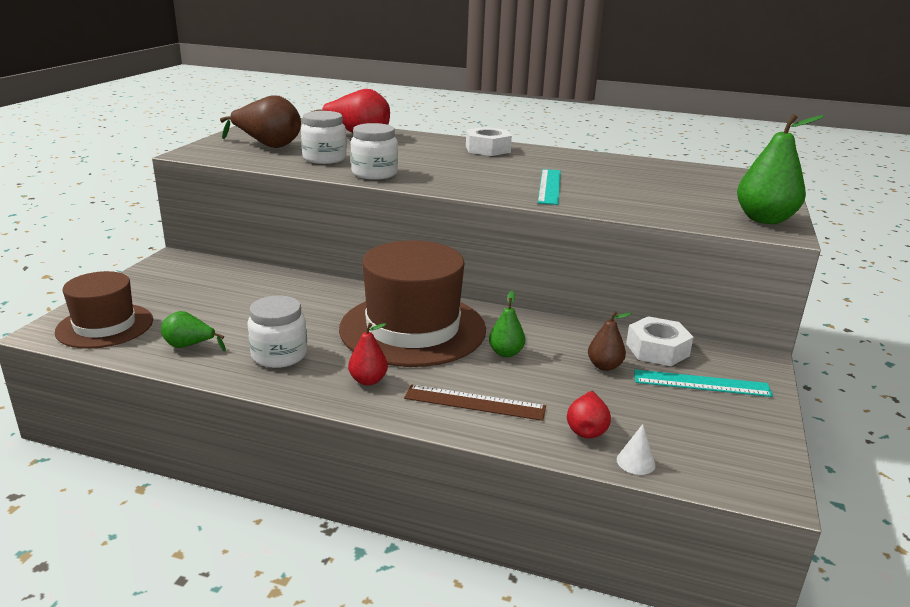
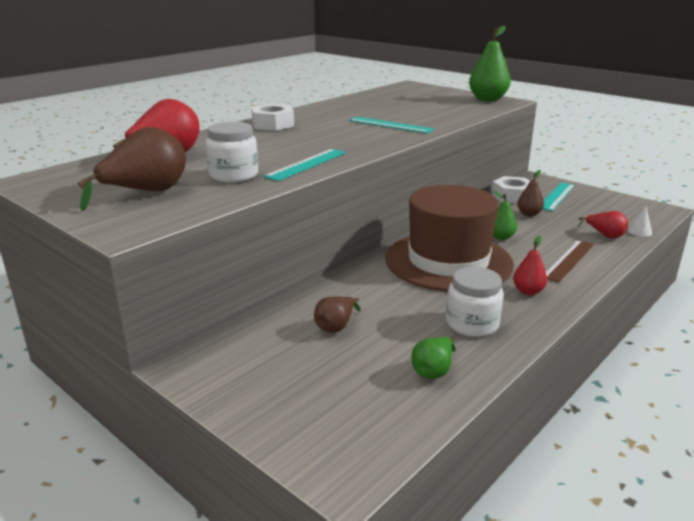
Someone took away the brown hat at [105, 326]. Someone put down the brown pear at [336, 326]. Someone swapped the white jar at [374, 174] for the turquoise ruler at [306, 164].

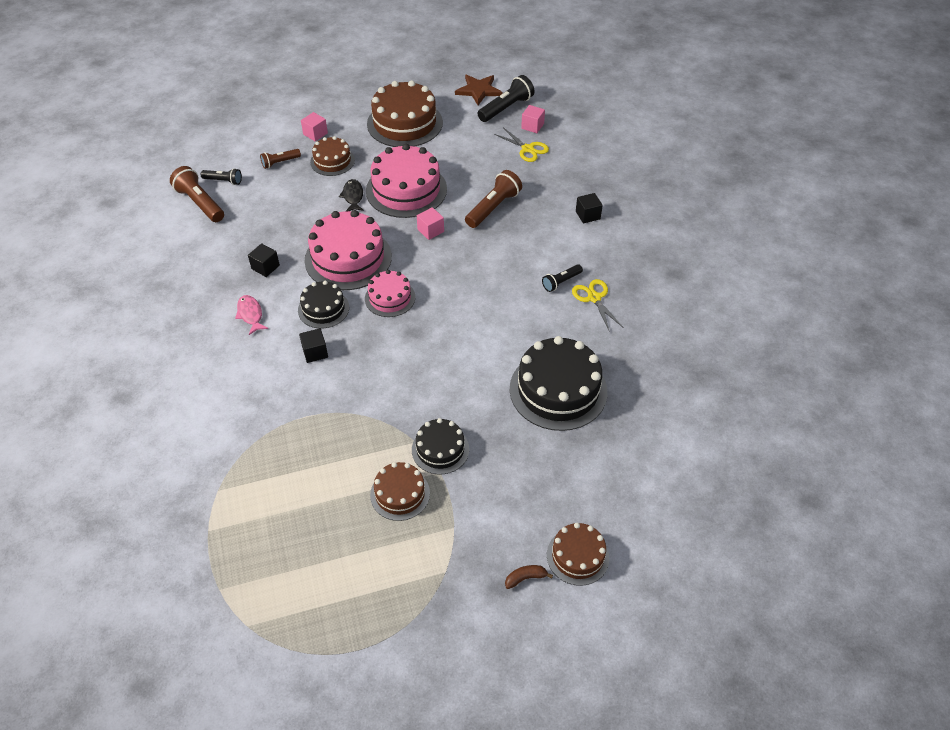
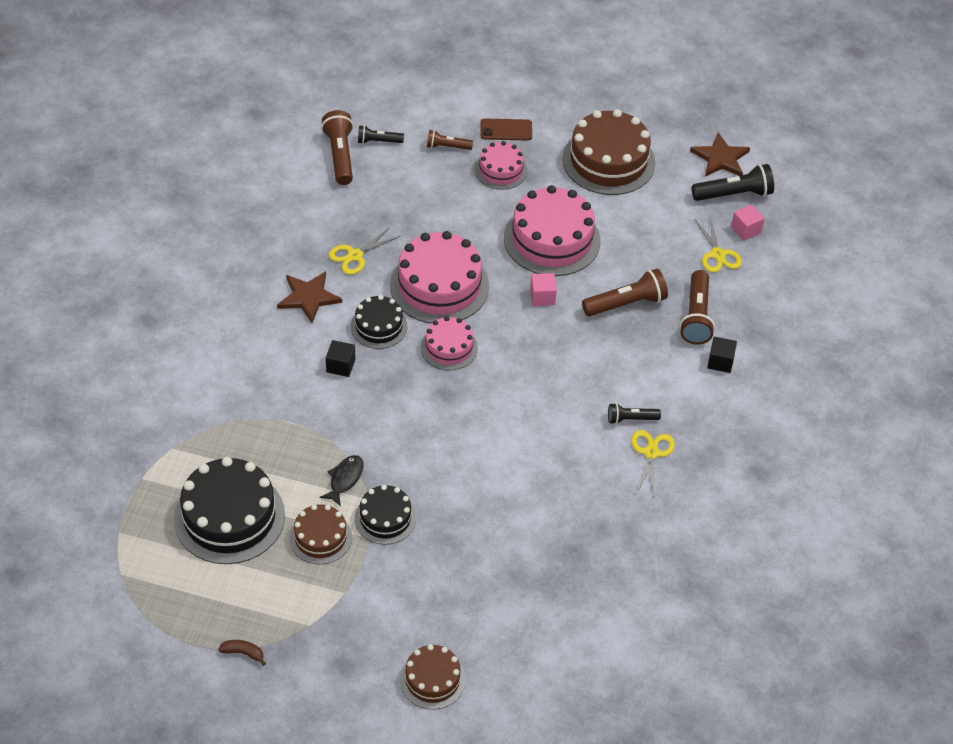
Someone put down the brown flashlight at [696, 316]. Someone carried the black fish from [353, 196] to [345, 479]. Someone carried the brown banana from [525, 578] to [243, 653]. Someone carried the black cake from [558, 390] to [229, 517]. Someone swapped the pink fish at [250, 314] for the brown star at [309, 297]. Someone swapped the black cube at [265, 267] for the yellow scissors at [355, 255]. Someone swapped the pink cube at [315, 134] for the brown phone at [506, 130]. Someone repainted the brown cake at [332, 161], which became the pink cake at [500, 170]. Someone rotated the black flashlight at [223, 181] by 135 degrees clockwise.

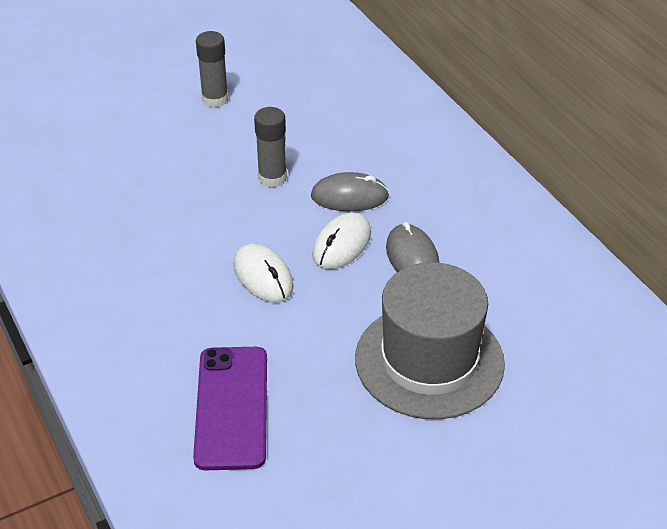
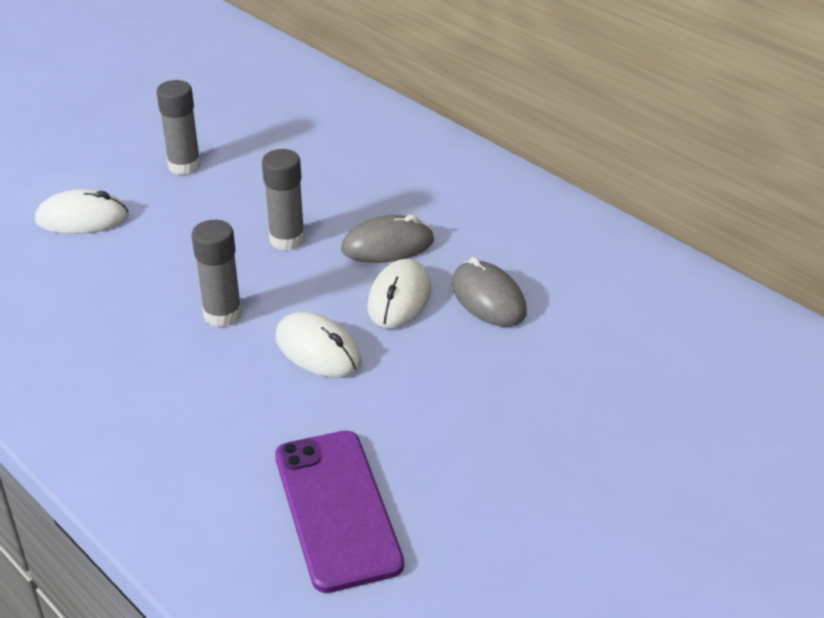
Someone took away the grey hat at [429, 360]. Someone put down the white mouse at [82, 218]. Someone put down the grey glue stick at [222, 315].

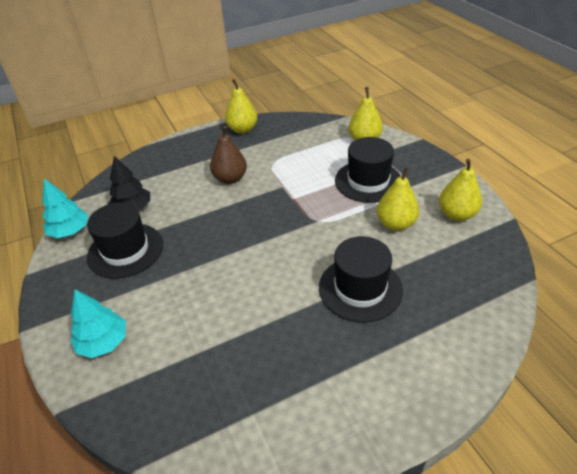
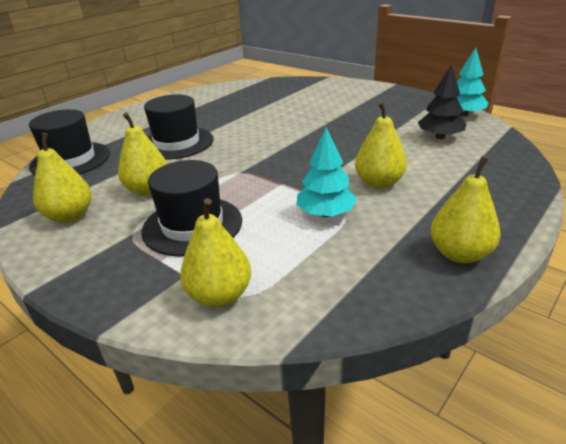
Someone carried the turquoise tree from [103, 342] to [325, 213]. Someone carried the black hat from [125, 250] to [70, 160]. Someone repainted the brown pear at [230, 179], which became the yellow pear at [379, 183].

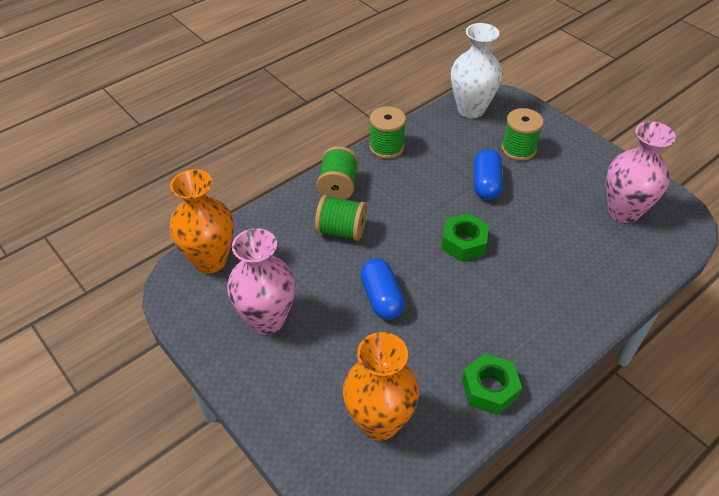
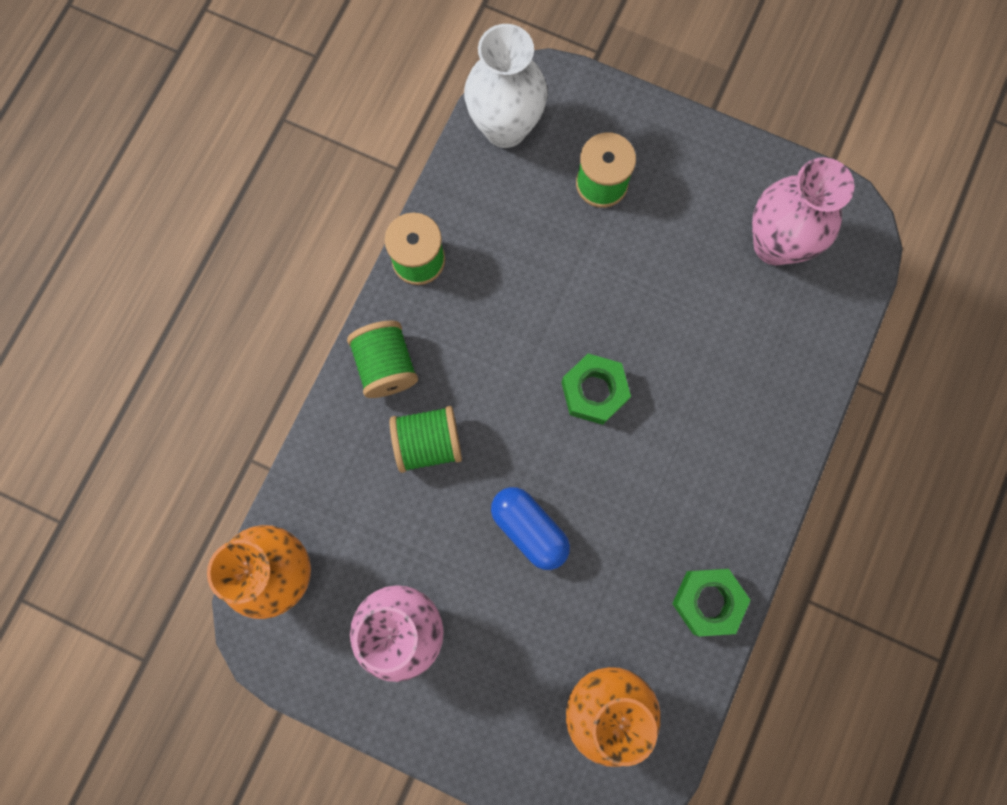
Someone took away the blue capsule at [486, 184].

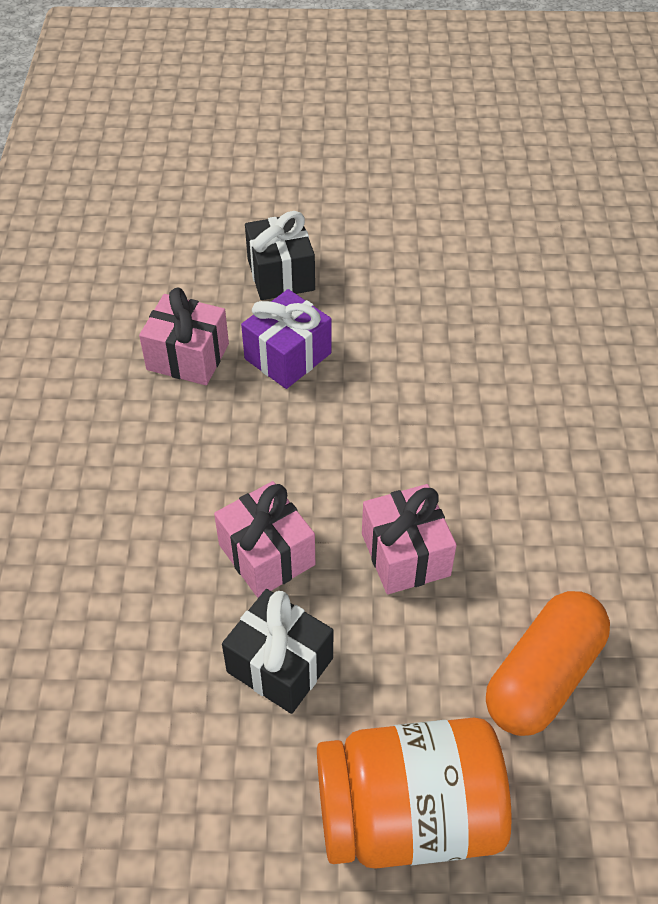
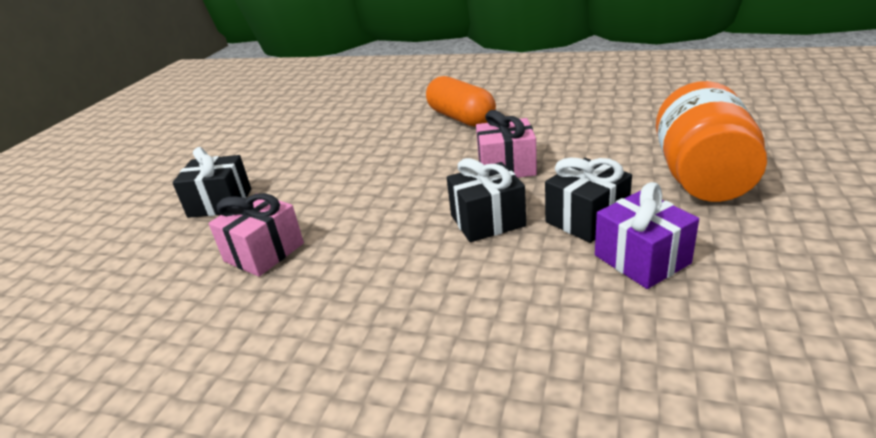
Someone carried the purple gift from [288, 356] to [642, 259]. Someone carried the orange capsule from [543, 676] to [461, 118]. Someone repainted the pink gift at [267, 554], which became the black gift at [487, 220].

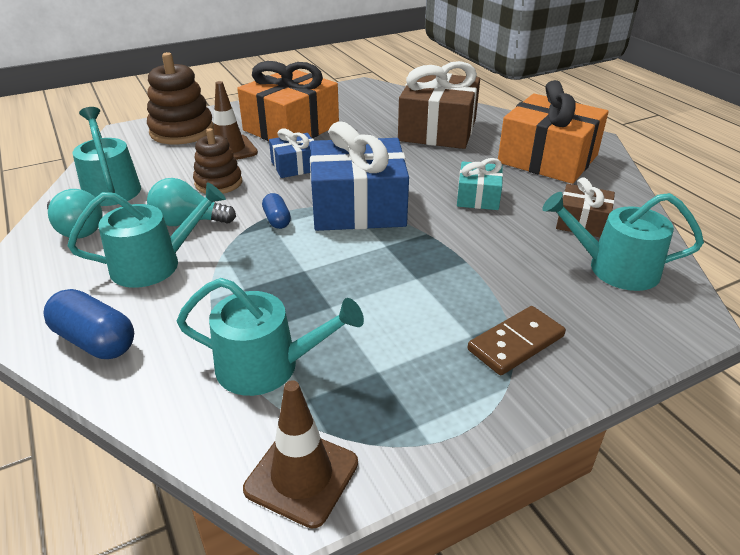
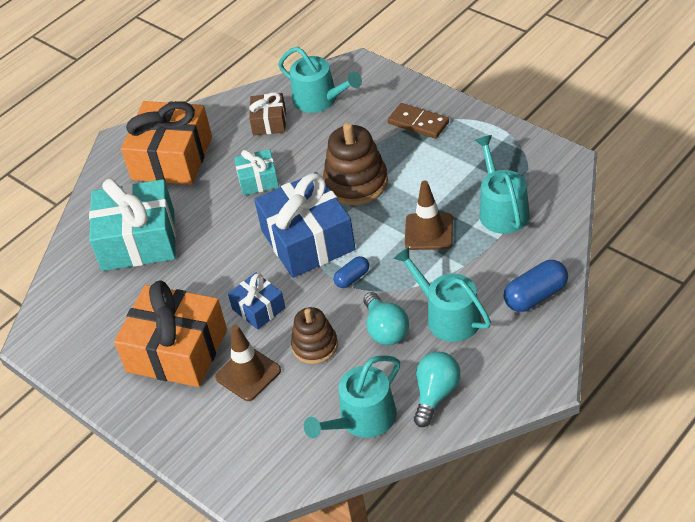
Someone carried the brown stacking toy from [182, 131] to [356, 183]. Someone carried the brown traffic cone from [301, 476] to [429, 232]. Someone repainted the brown gift at [437, 130], which became the turquoise gift at [138, 240]. Someone rotated the blue capsule at [95, 341] by 45 degrees clockwise. Someone rotated the turquoise watering can at [614, 268] by 45 degrees counterclockwise.

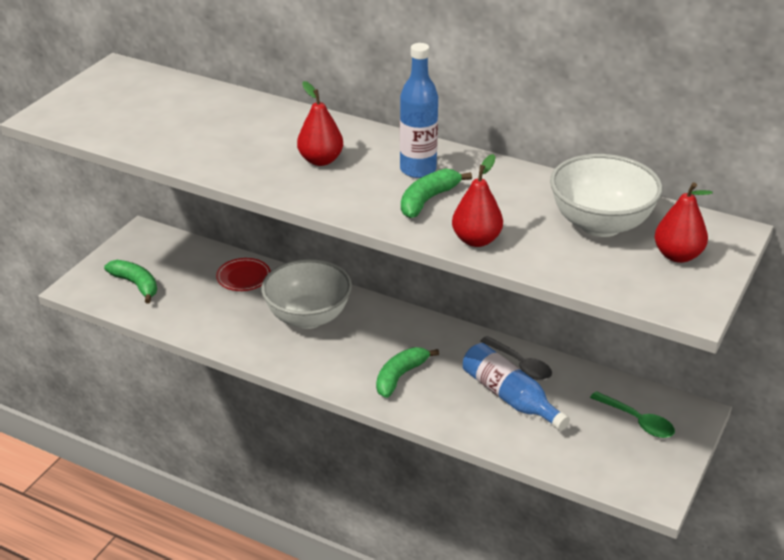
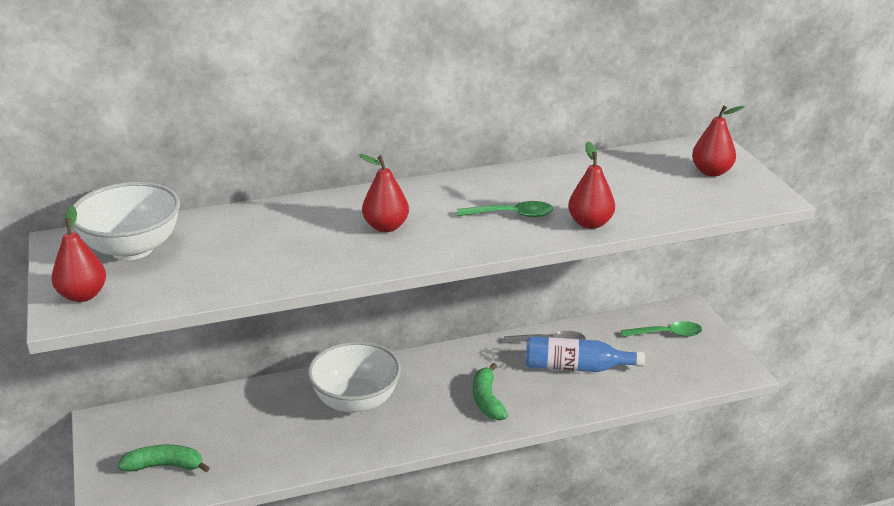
Someone took away the red plate at [243, 277]. Someone took away the blue bottle at [418, 170]. Someone put down the red pear at [82, 295]. Someone carried the white bowl from [600, 224] to [132, 249]. Someone swapped the green banana at [428, 200] for the green spoon at [512, 215].

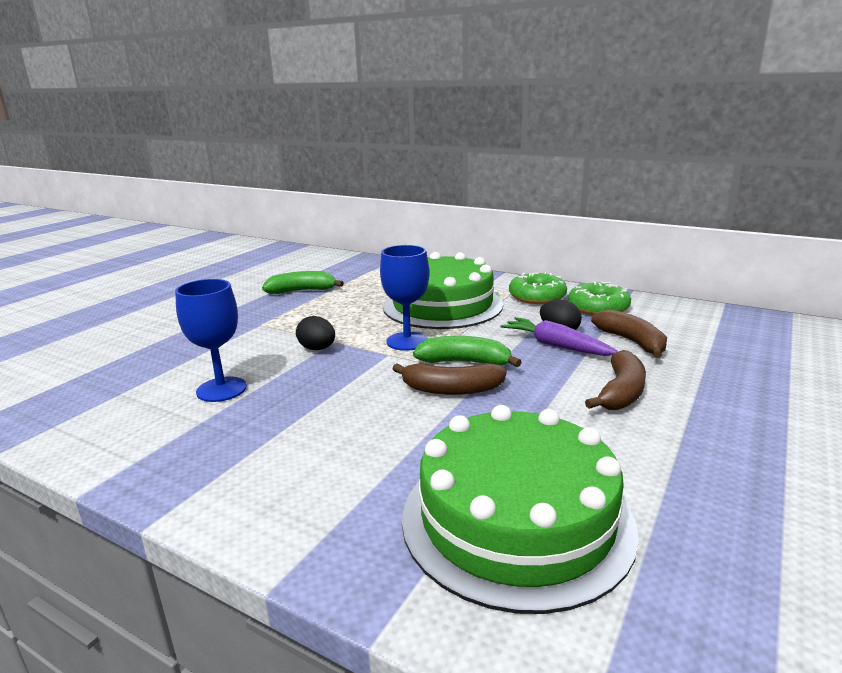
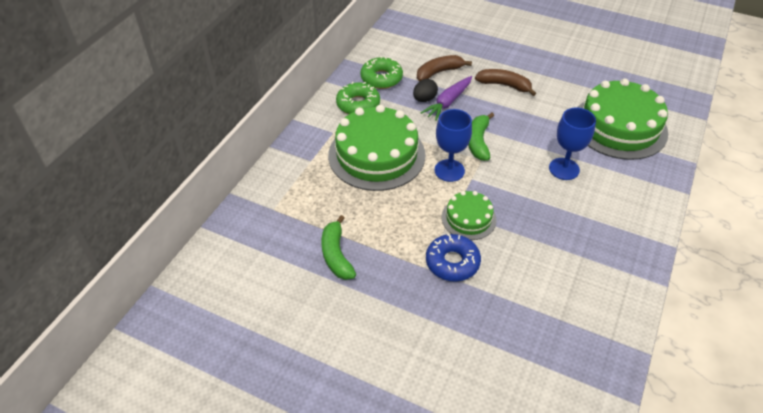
Someone took away the brown banana at [451, 389]. Someone put down the blue donut at [452, 262]. Someone carried the blue goblet from [221, 389] to [564, 169]. Someone swapped the black egg at [317, 349] for the green cake at [468, 218].

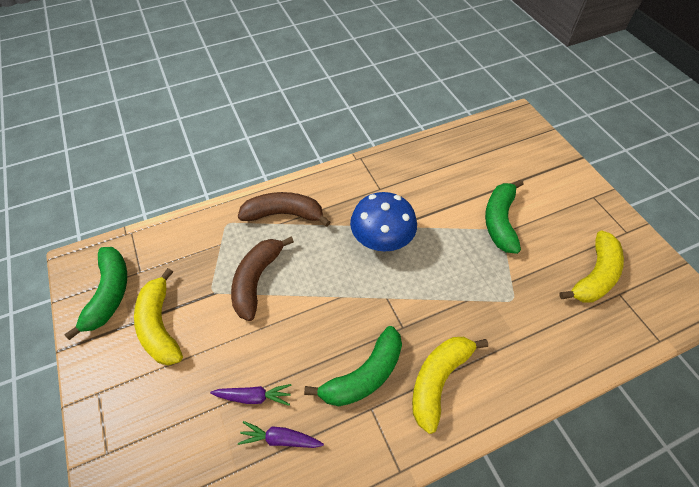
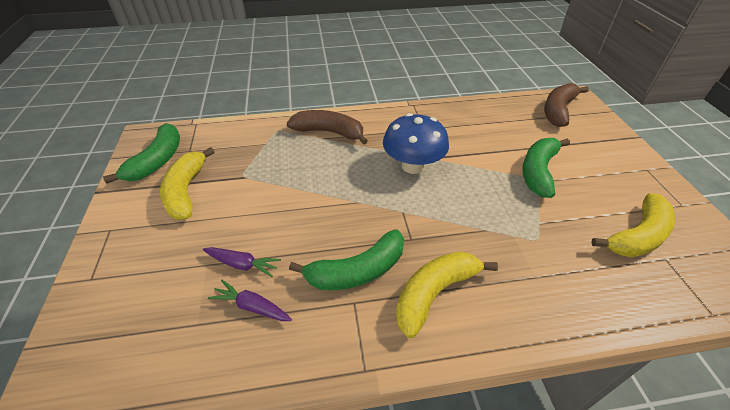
Someone carried the brown banana from [257, 280] to [558, 110].

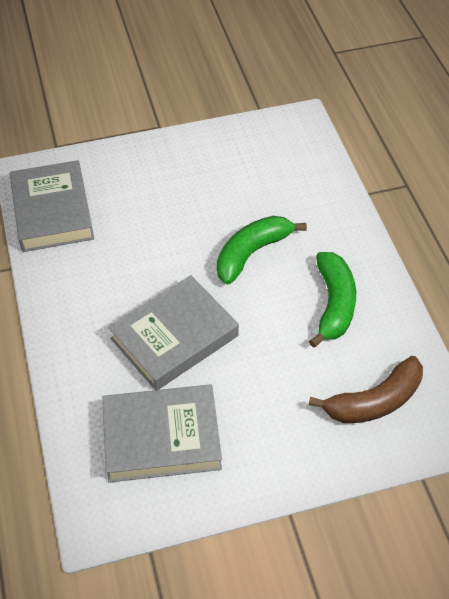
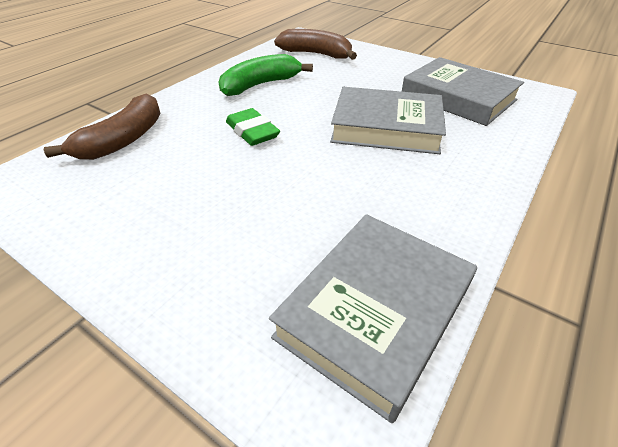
Someone put down the brown banana at [123, 140]. Someone swapped the green banana at [252, 253] for the green eraser at [252, 132].

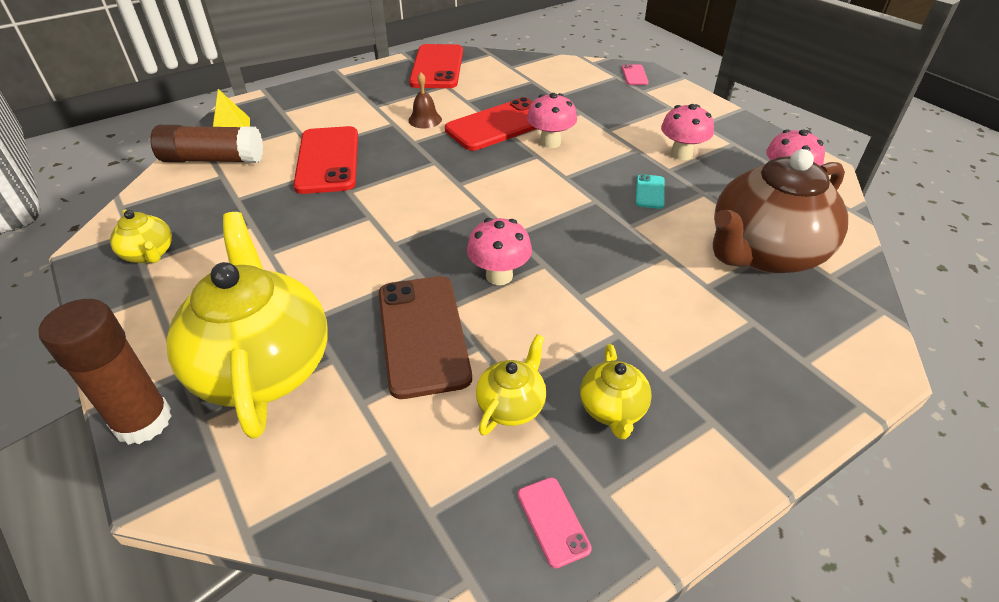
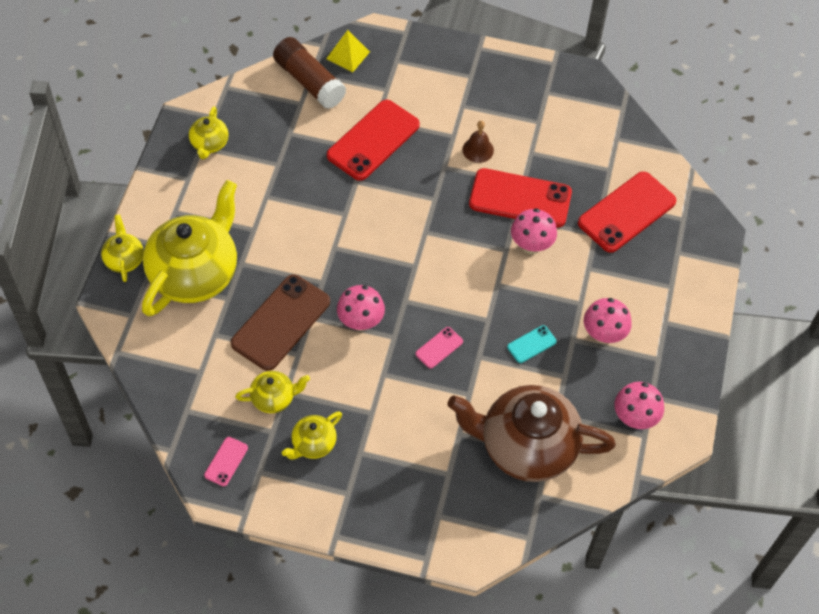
Someone carried the red phone from [437, 67] to [626, 212]. Someone carried the pink phone from [634, 75] to [439, 348]. Someone swapped the brown glue stick at [143, 421] for the yellow teapot at [124, 259].

